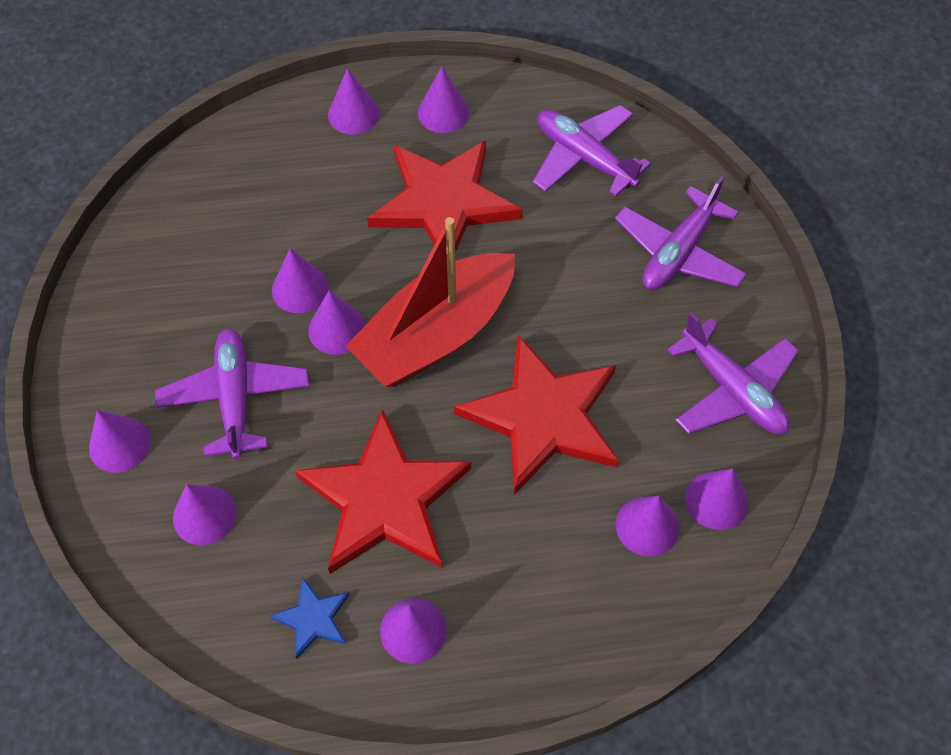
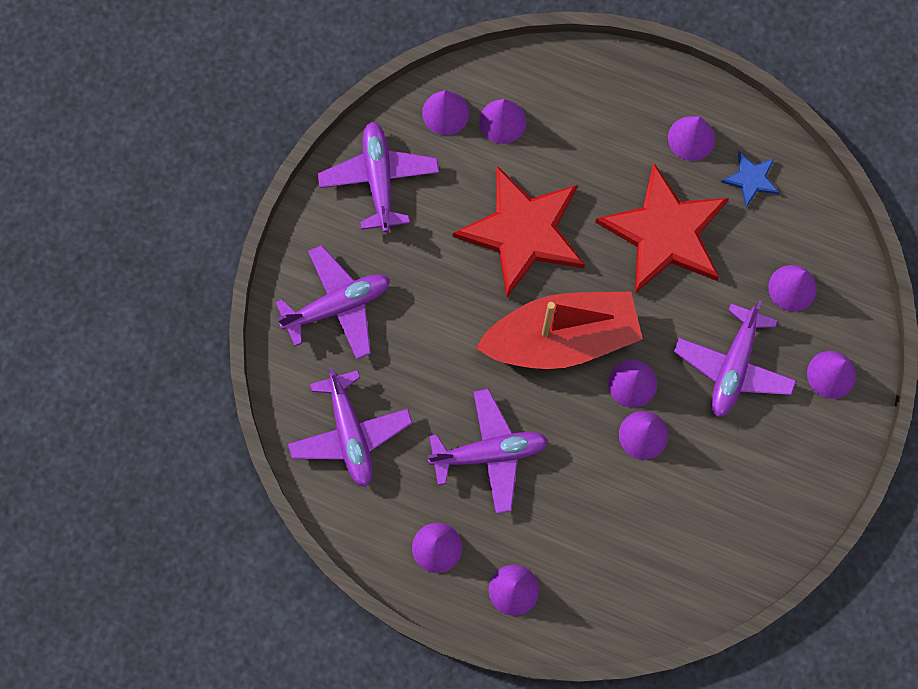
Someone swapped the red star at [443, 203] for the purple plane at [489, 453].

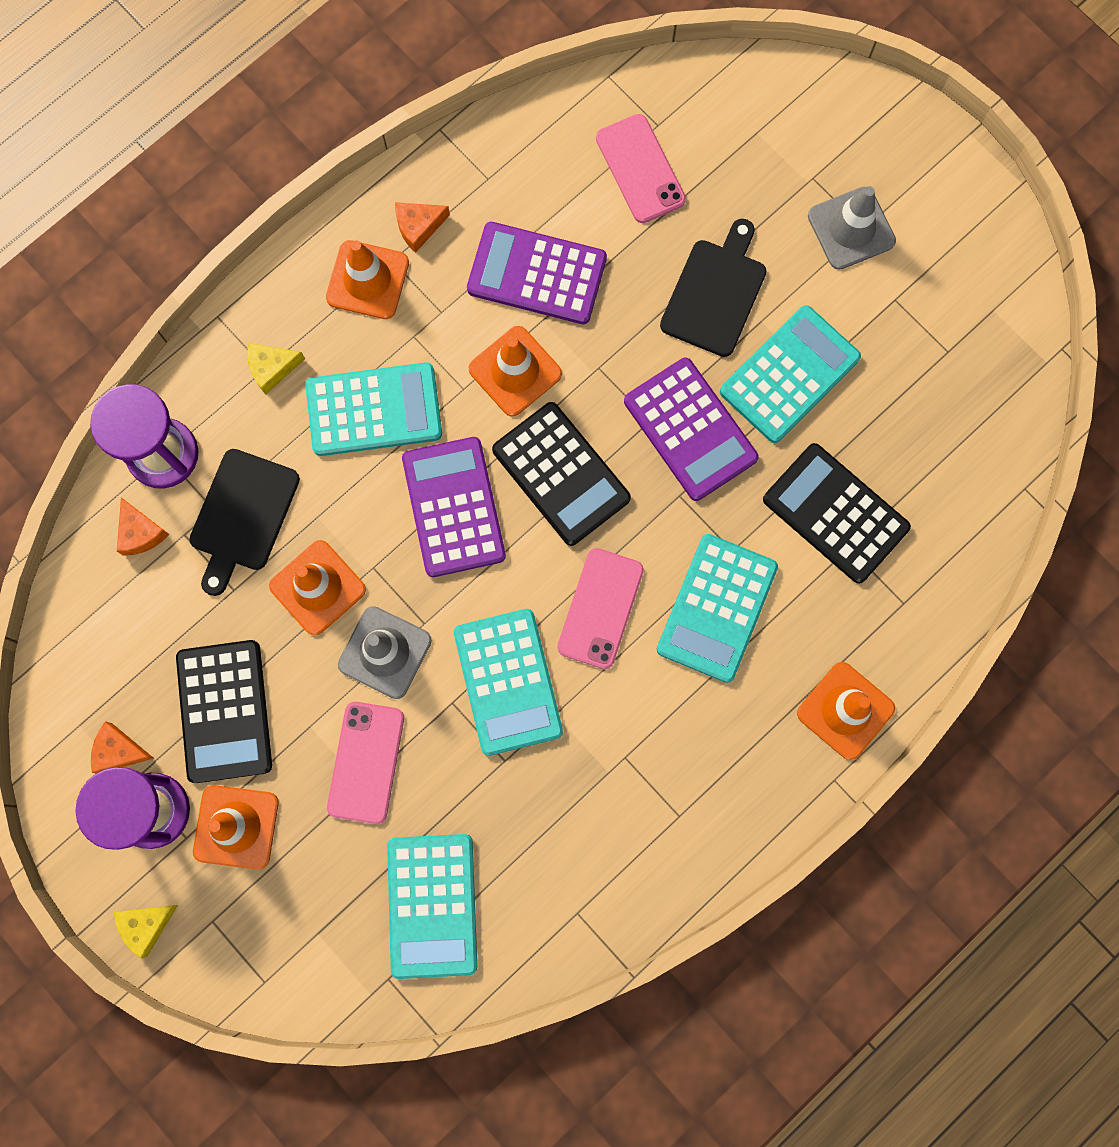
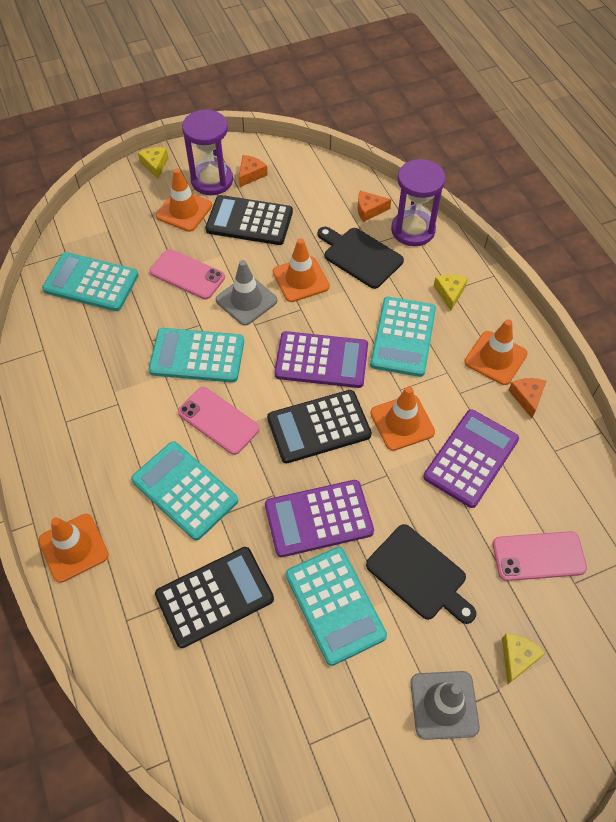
Someone put down the yellow cheese at [517, 658].

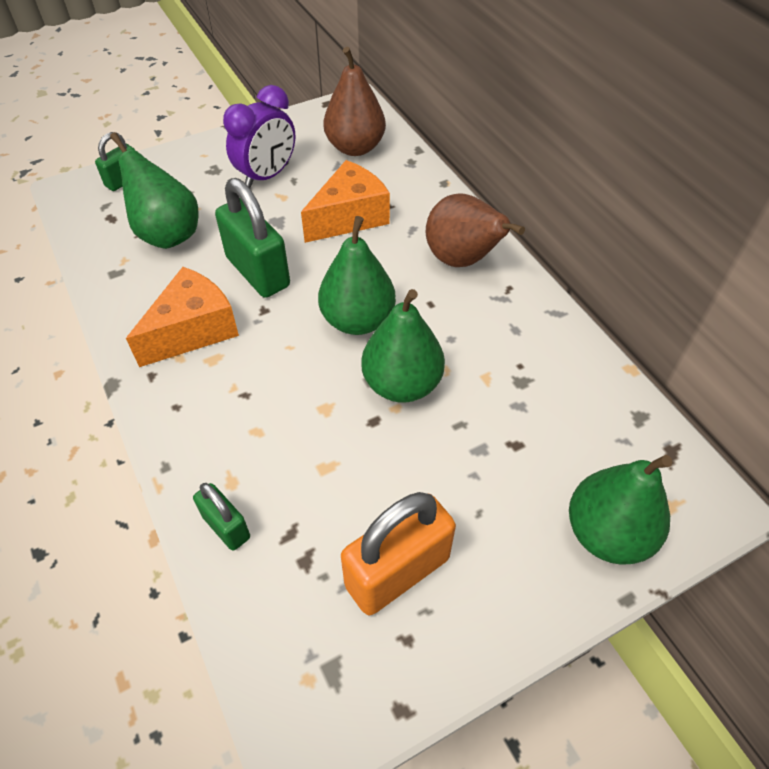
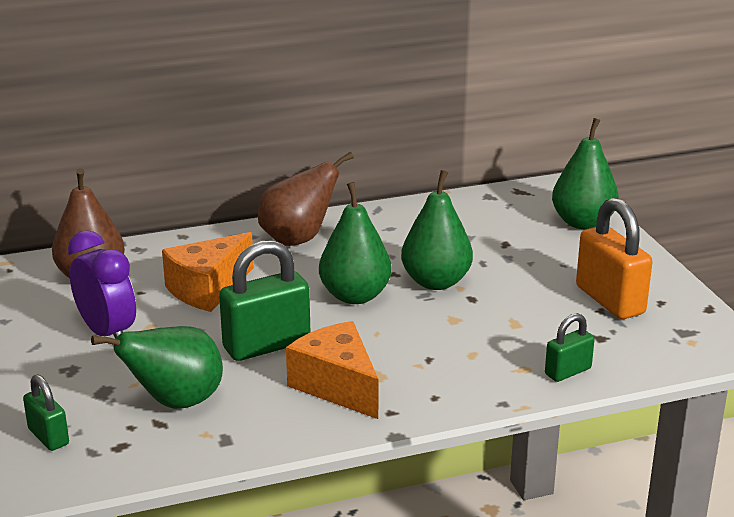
Someone rotated the orange cheese at [349, 217] by 105 degrees counterclockwise.

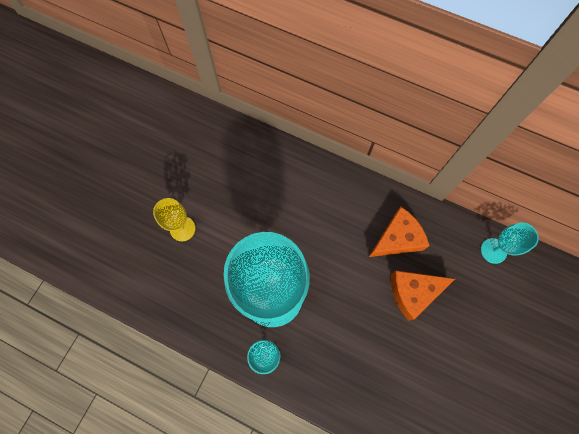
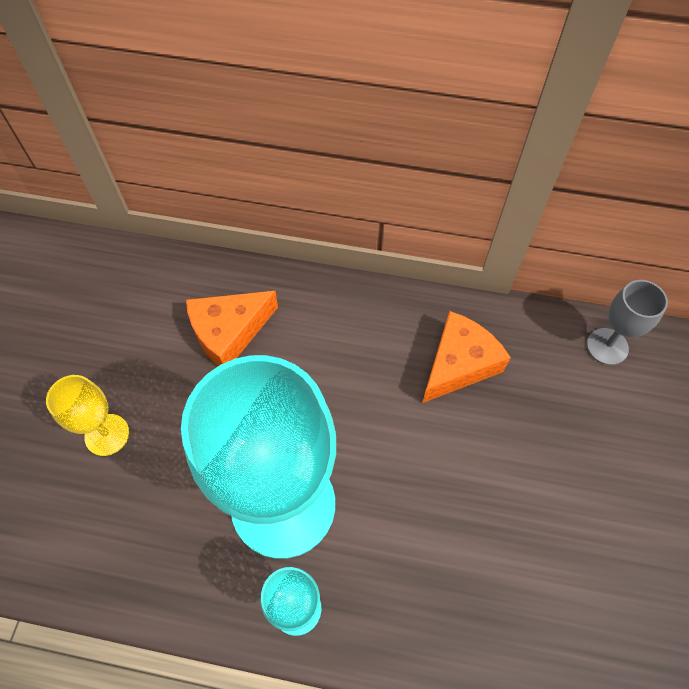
Someone carried the orange cheese from [413, 292] to [229, 332]. Someone repainted the turquoise goblet at [493, 251], which became the grey goblet at [607, 346].

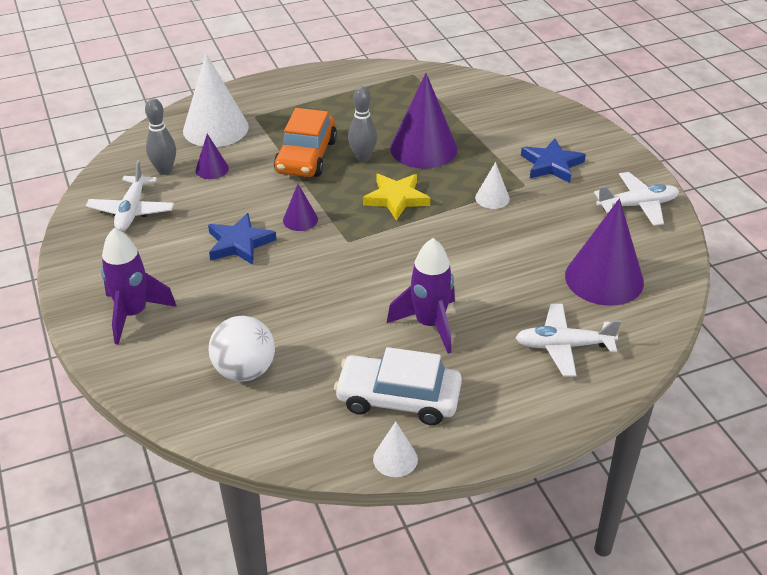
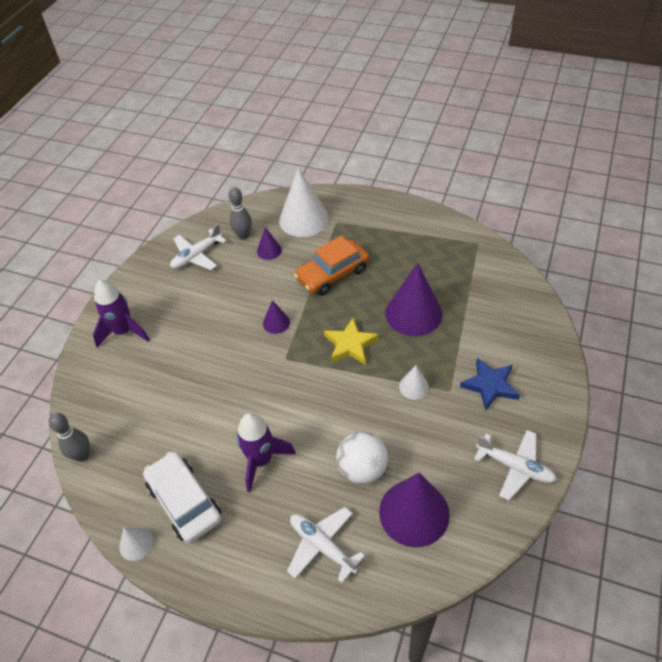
Someone took away the blue star at [239, 243]. Someone carried the white ball from [244, 371] to [362, 469]. Someone carried the grey bowling pin from [363, 158] to [82, 455].

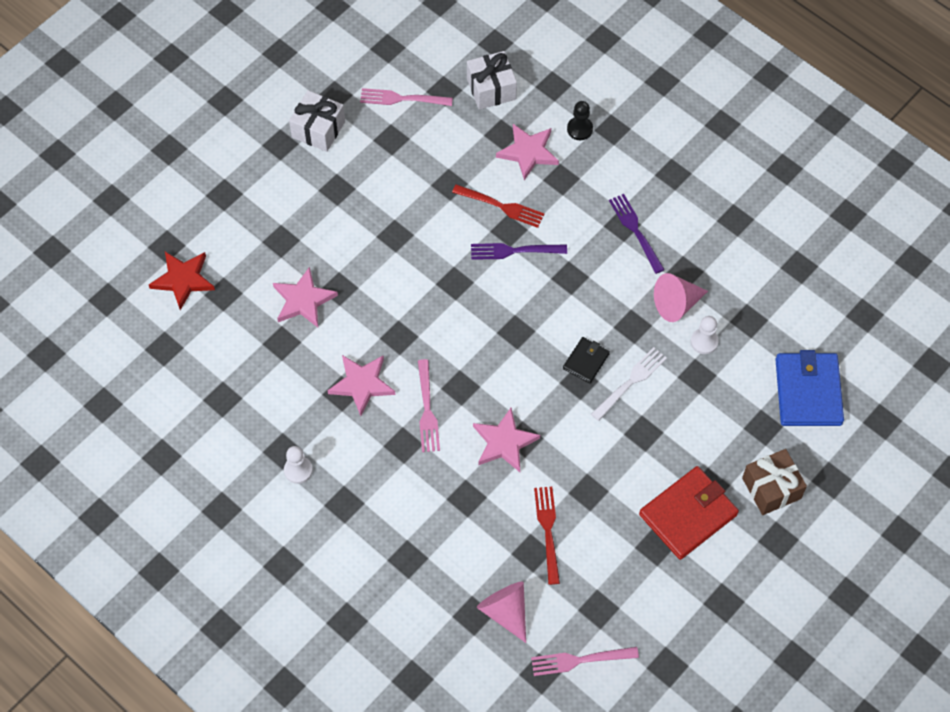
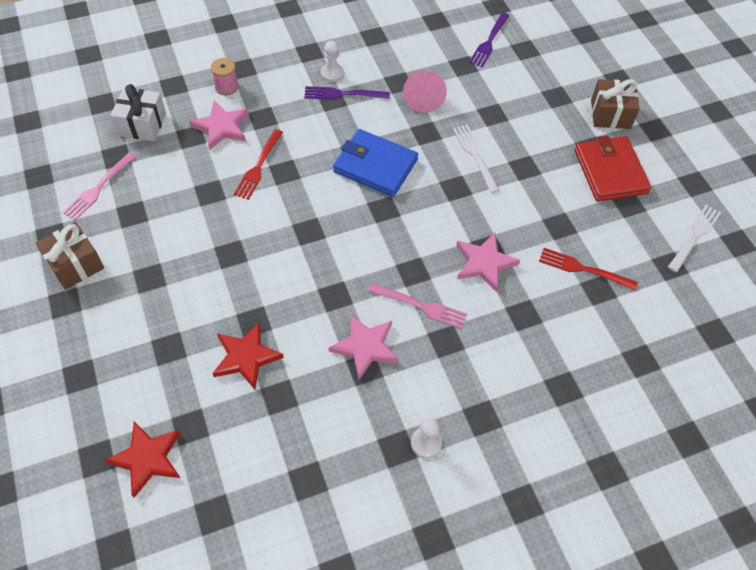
Someone took away the pink cone at [505, 611]. Someone took away the pink fork at [580, 660]. Someone took away the black wallet at [586, 361]. Someone put down the white fork at [694, 236]. Someone carried the purple fork from [514, 251] to [489, 42]. Someone carried the white pawn from [704, 342] to [332, 73]. Someone carried the blue wallet from [808, 392] to [375, 166]. Someone swapped the black pawn at [580, 129] for the pink spool at [226, 87]. Someone repainted the pink star at [303, 300], which became the red star at [246, 357]. Someone repainted the white gift at [318, 129], which became the brown gift at [75, 264]. Someone rotated the red fork at [501, 206] by 150 degrees clockwise.

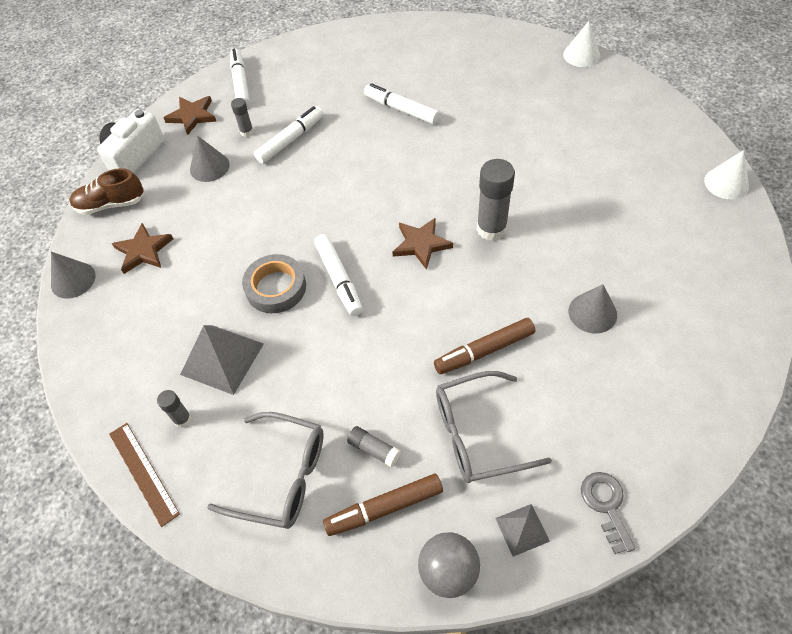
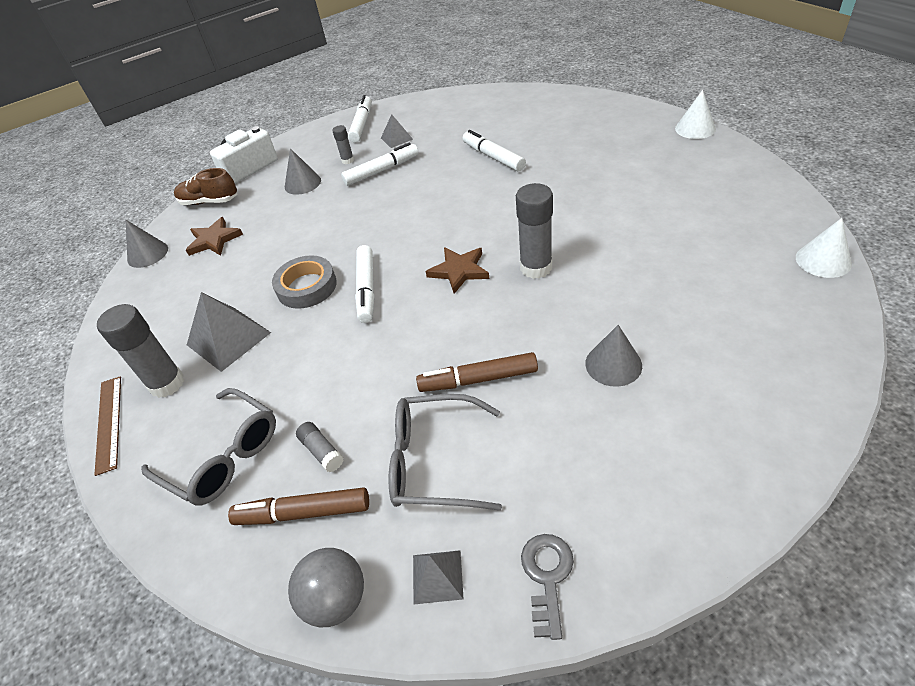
Someone took away the brown star at [192, 116]. Someone put down the grey pyramid at [396, 138]. Someone scaled the grey glue stick at [182, 419] by 1.95.

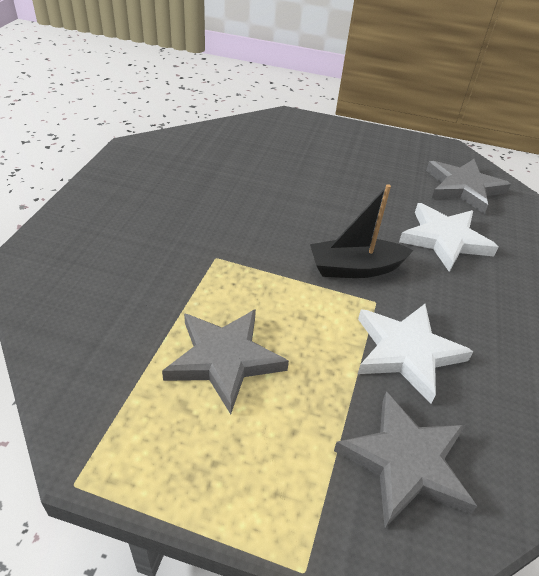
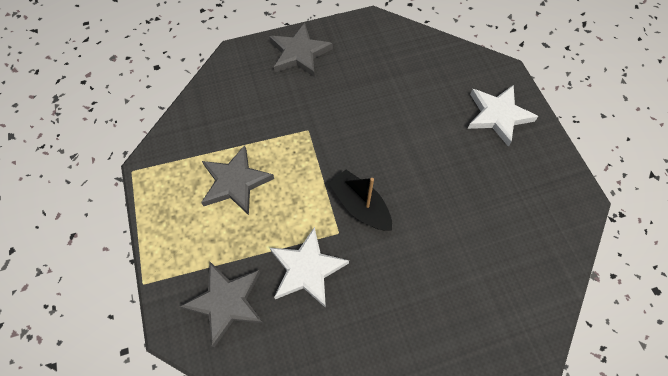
Someone carried the white star from [445, 239] to [498, 115]. Someone carried the grey star from [463, 188] to [299, 53].

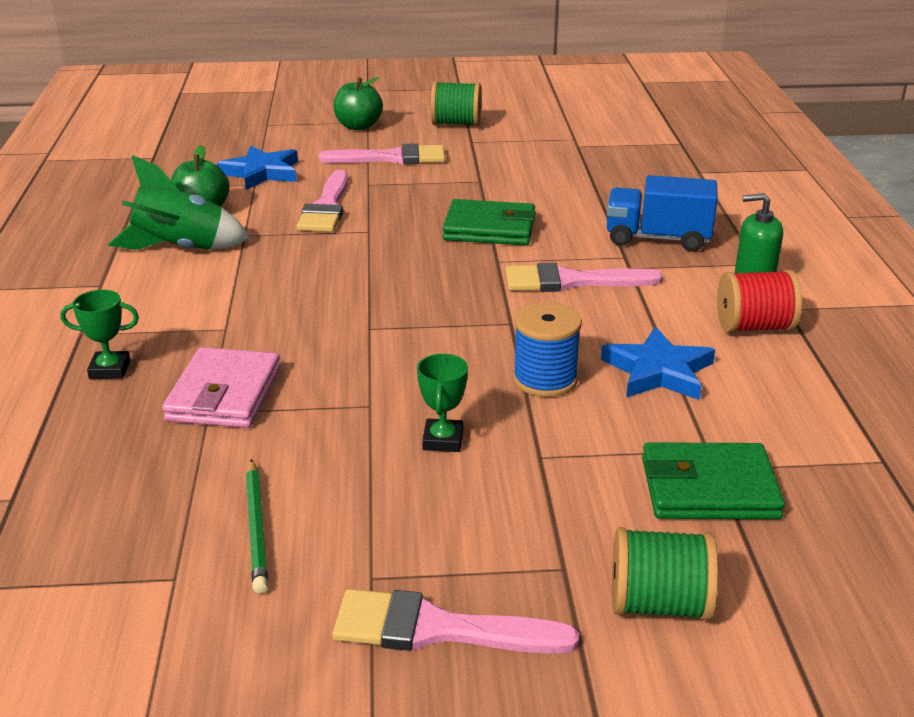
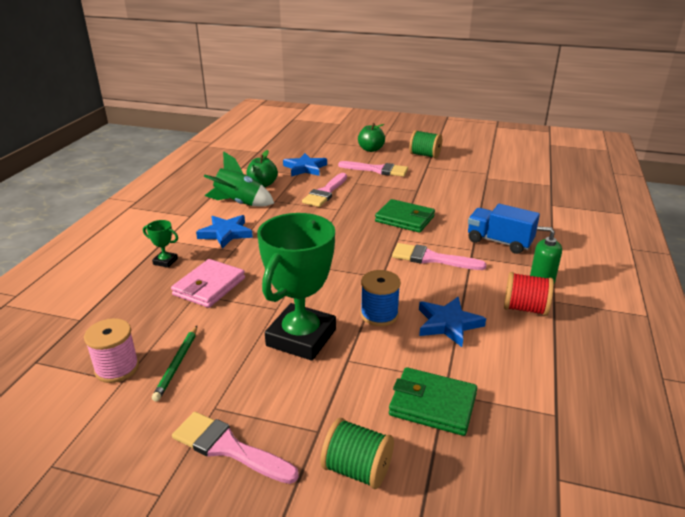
Someone put down the pink spool at [117, 368]. Someone put down the blue star at [226, 233]. Someone scaled the green trophy at [443, 440] by 2.48.

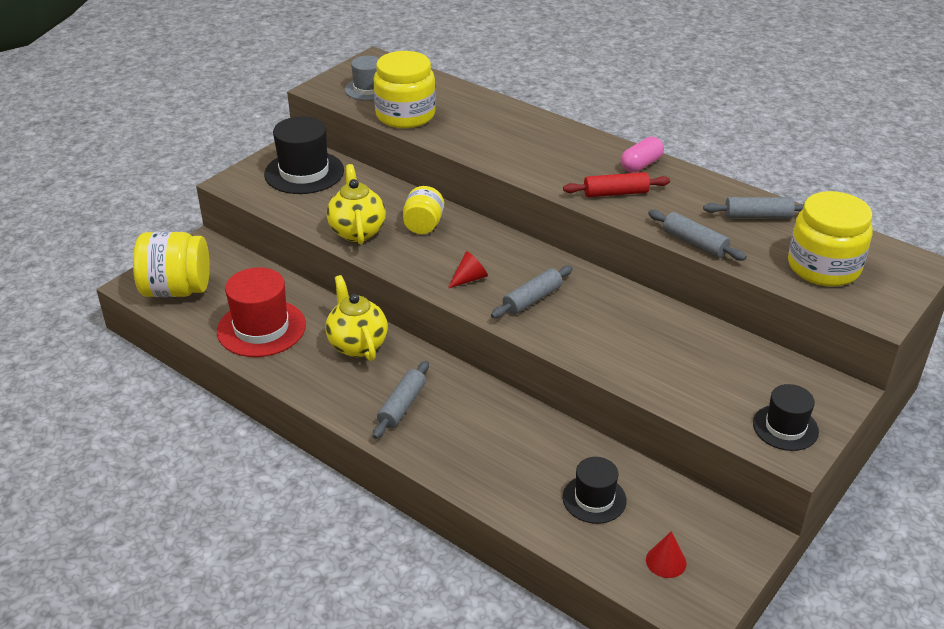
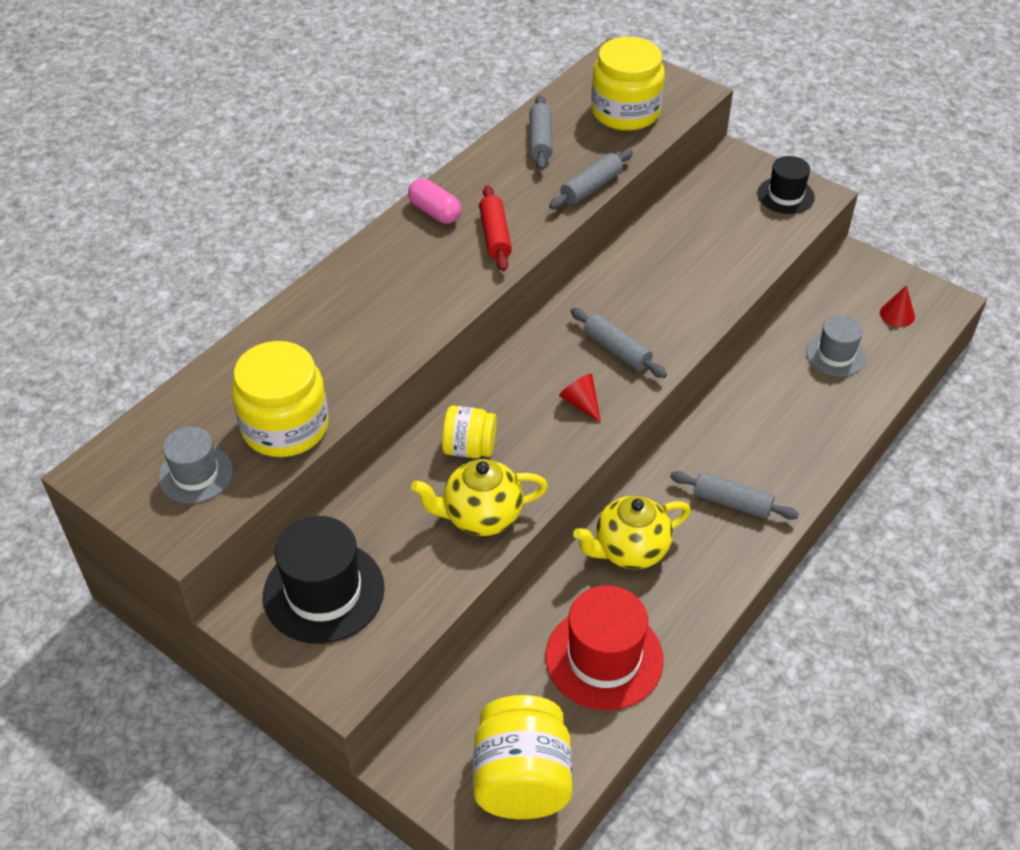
Someone repainted the black hat at [594, 499], which became the grey hat at [835, 354].

